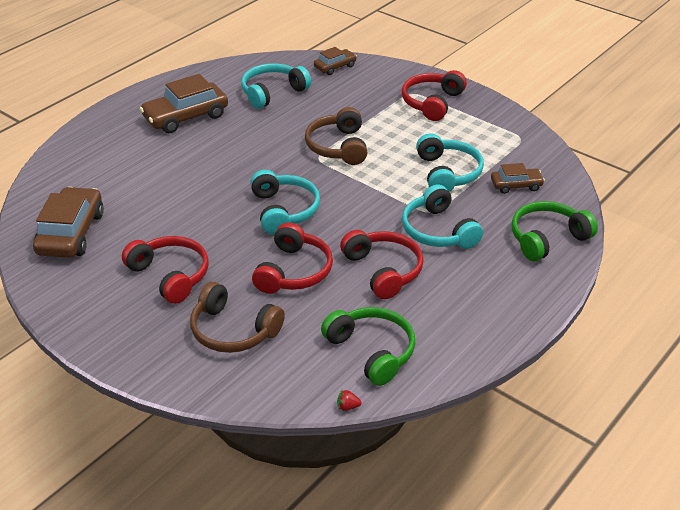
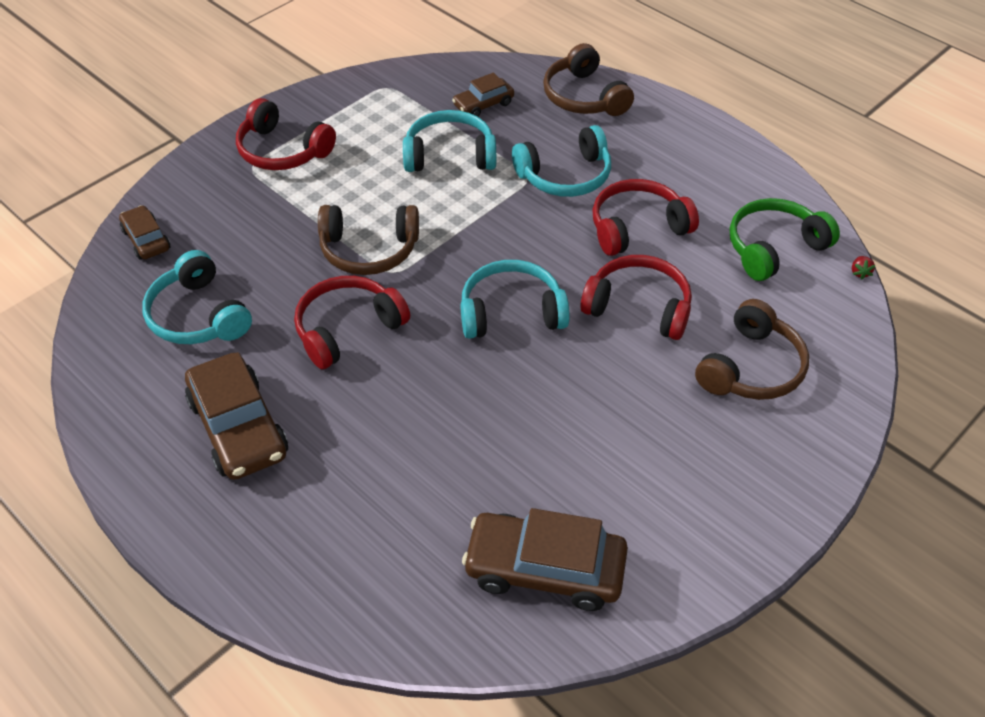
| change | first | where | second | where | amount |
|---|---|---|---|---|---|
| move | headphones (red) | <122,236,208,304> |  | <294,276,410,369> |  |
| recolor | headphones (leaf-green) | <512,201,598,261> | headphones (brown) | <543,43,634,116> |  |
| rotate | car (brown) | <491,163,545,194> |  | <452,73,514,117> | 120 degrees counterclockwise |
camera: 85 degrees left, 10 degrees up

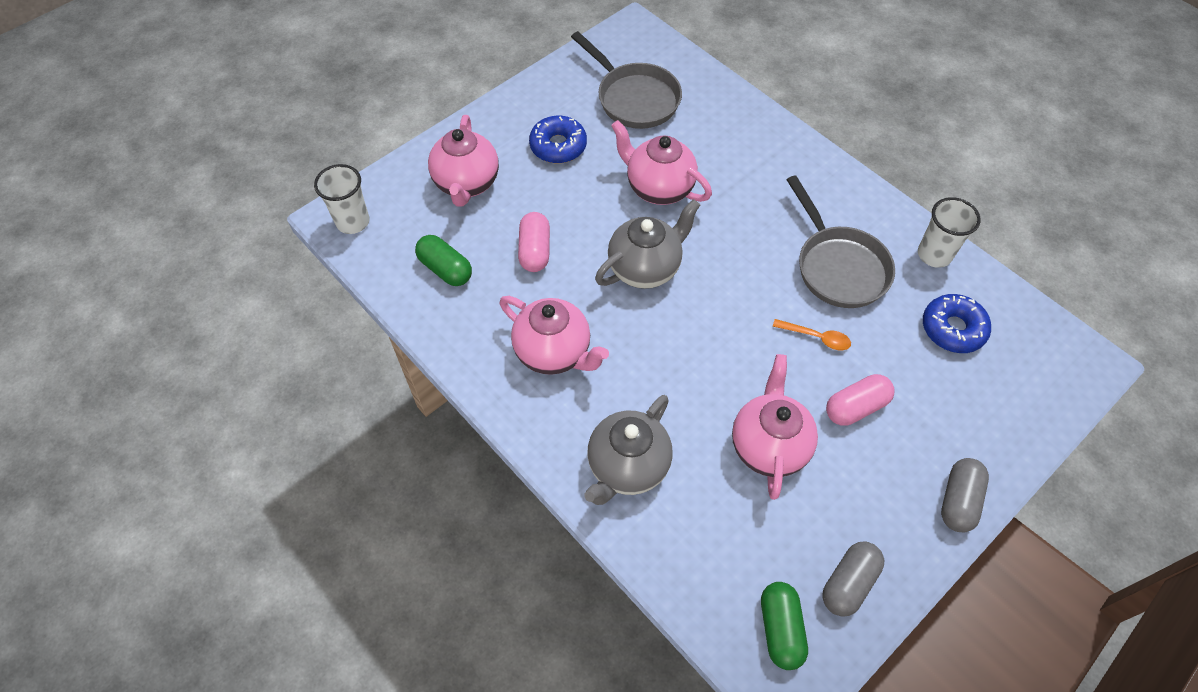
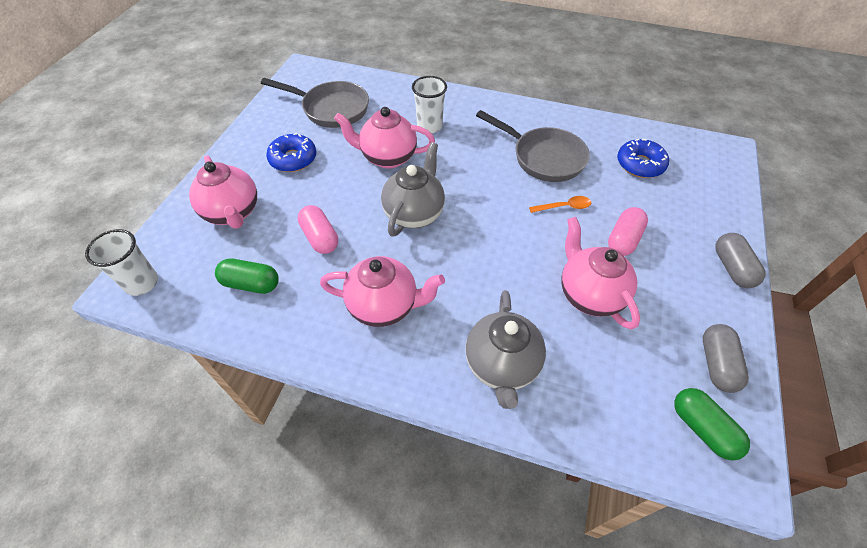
| change | first | where | second | where | amount |
|---|---|---|---|---|---|
| move | tumbler (pure white) | <918,197,981,268> |  | <412,76,447,133> |  |
camera: 30 degrees left, 5 degrees down

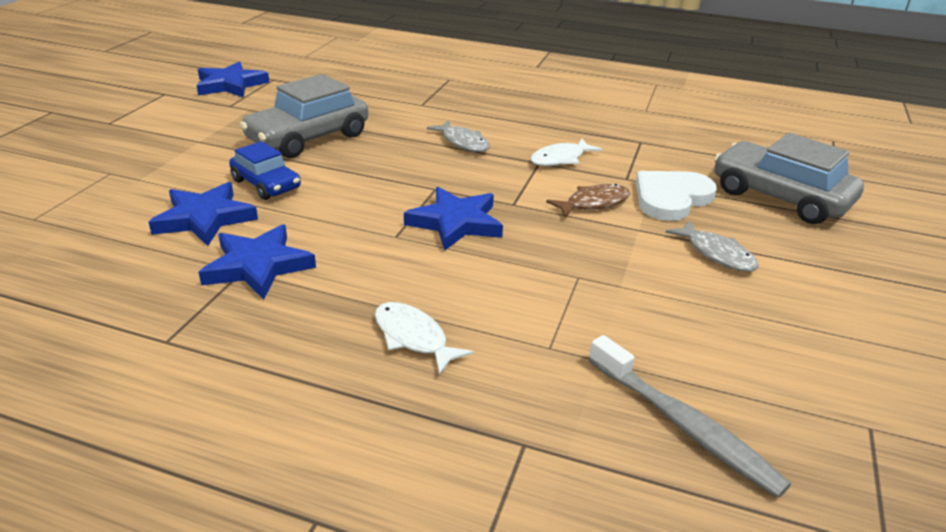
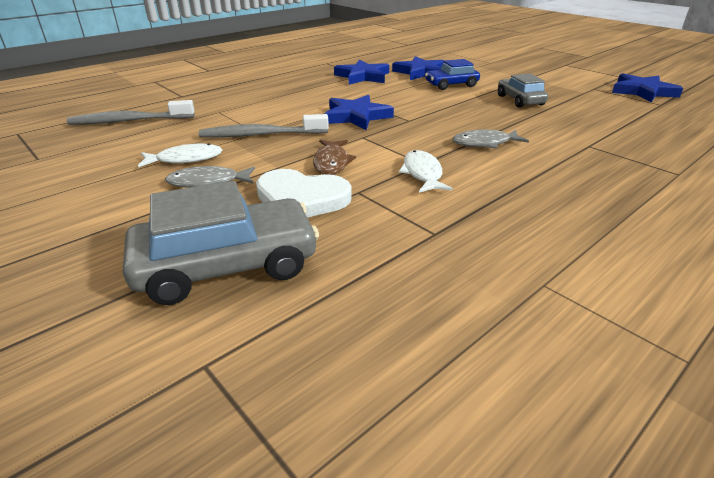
| change | first | where | second | where | amount |
|---|---|---|---|---|---|
| insert |  |  | dental brush (gray) | <199,114,329,138> |  |
| move | toy fish (pure white) | <375,302,473,375> |  | <138,143,223,167> |  |
| rotate | love heart (pure white) | <636,171,717,221> |  | <256,169,352,218> | 120 degrees clockwise |
| resize | car (gray) | <240,74,368,158> |  | <498,74,548,108> | x0.59 |
camera: 120 degrees right, 0 degrees up

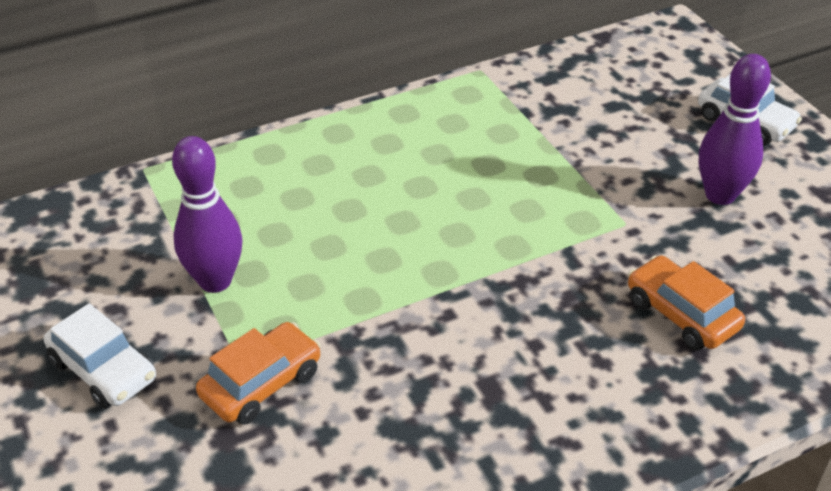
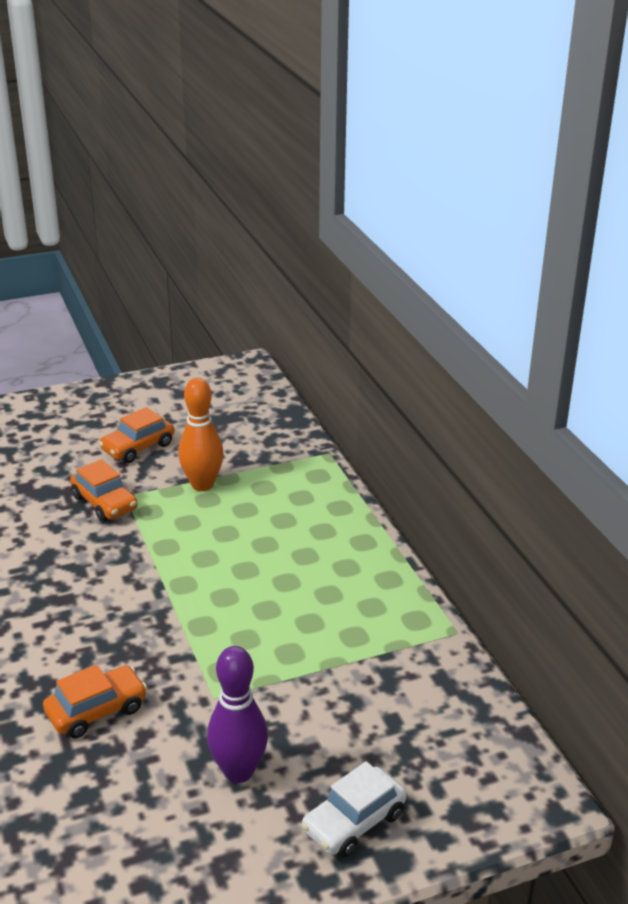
| change | first | where | second | where | amount |
|---|---|---|---|---|---|
| recolor | car (pure white) | <44,303,156,409> | car (orange-coloured) | <99,407,174,463> |  |
| recolor | bowling pin (purple) | <172,136,242,293> | bowling pin (orange-coloured) | <178,378,224,491> |  |
camera: 95 degrees right, 10 degrees down

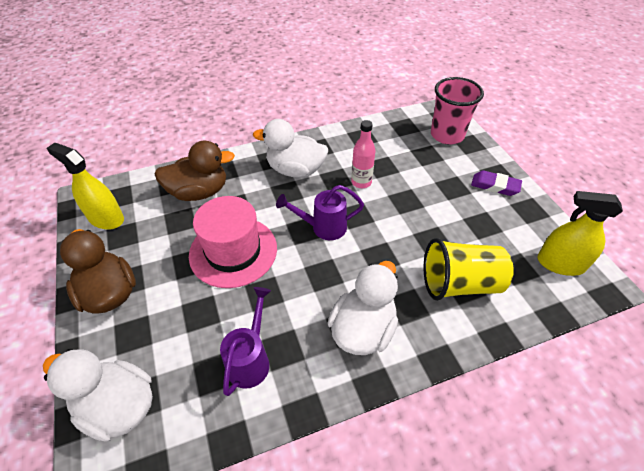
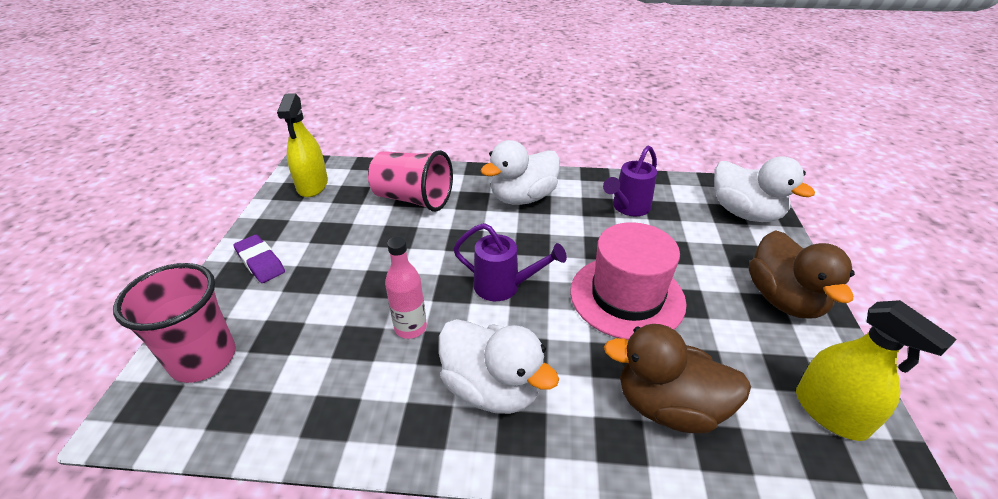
| change | first | where | second | where | amount |
|---|---|---|---|---|---|
| recolor | tumbler (bright yellow) | <424,238,514,301> | tumbler (pink) | <368,150,453,212> |  |
| rotate | spray cleaner (bright yellow) | <537,191,623,276> |  | <277,93,328,197> | 45 degrees clockwise |
camera: 155 degrees left, 10 degrees down

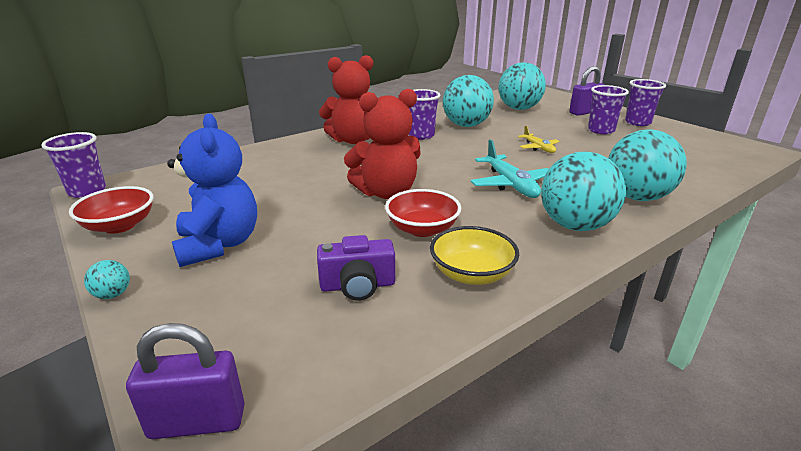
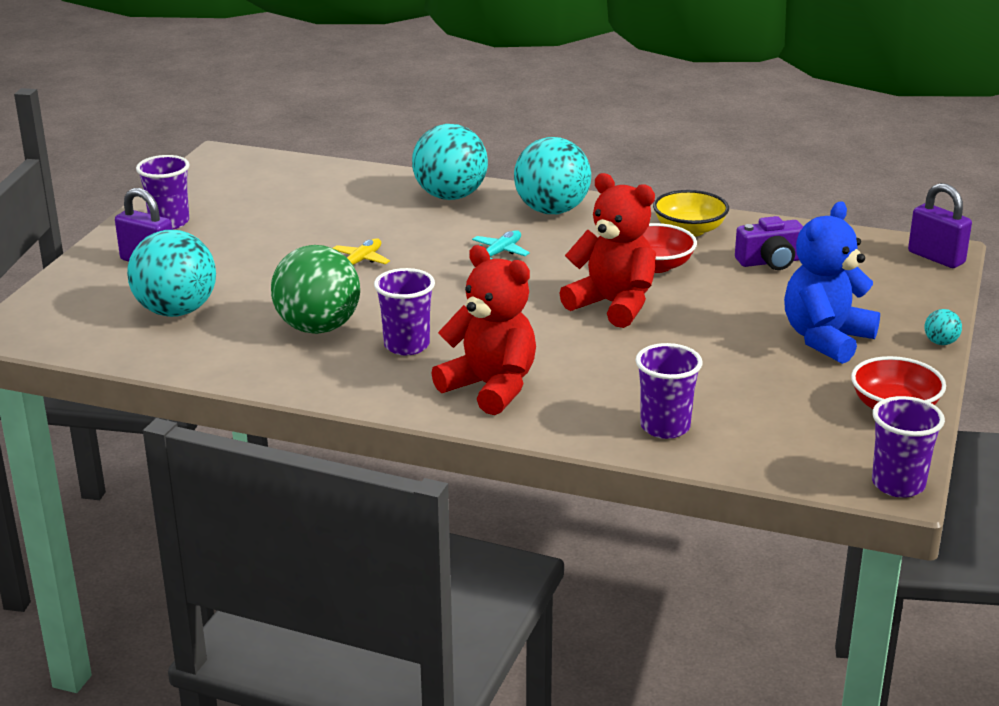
| change | first | where | second | where | amount |
|---|---|---|---|---|---|
| move | tumbler (purple) | <588,85,629,134> |  | <635,343,703,439> |  |
| recolor | play ball (teal) | <443,75,494,127> | play ball (leaf-green) | <271,245,360,334> |  |
| rotate | compact camera (purple) | <317,235,395,300> |  | <735,216,803,270> | 120 degrees clockwise |
| resize | plane (teal) | <471,139,549,198> |  | <472,230,530,259> | x0.60 |
camera: 125 degrees left, 0 degrees up

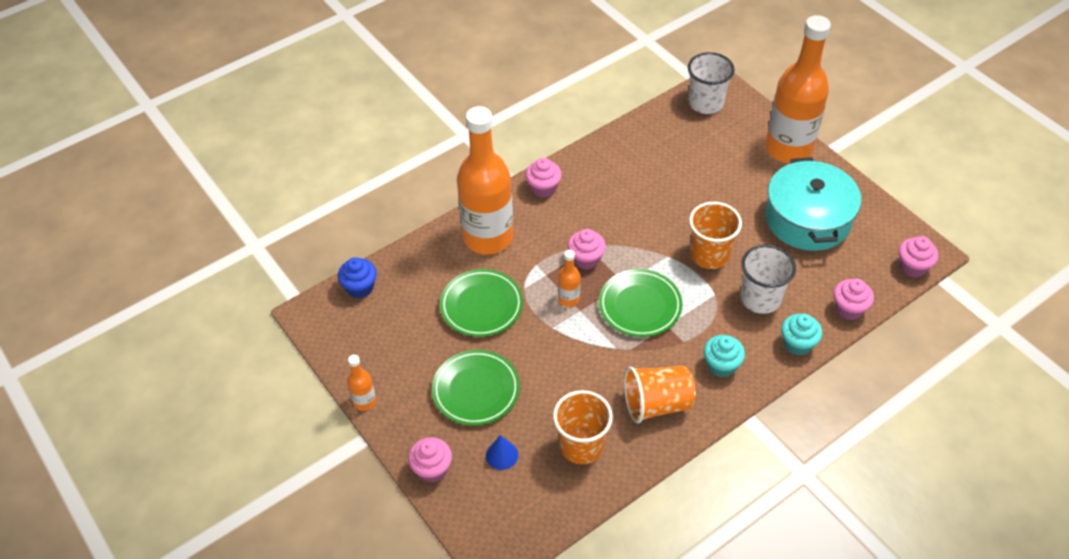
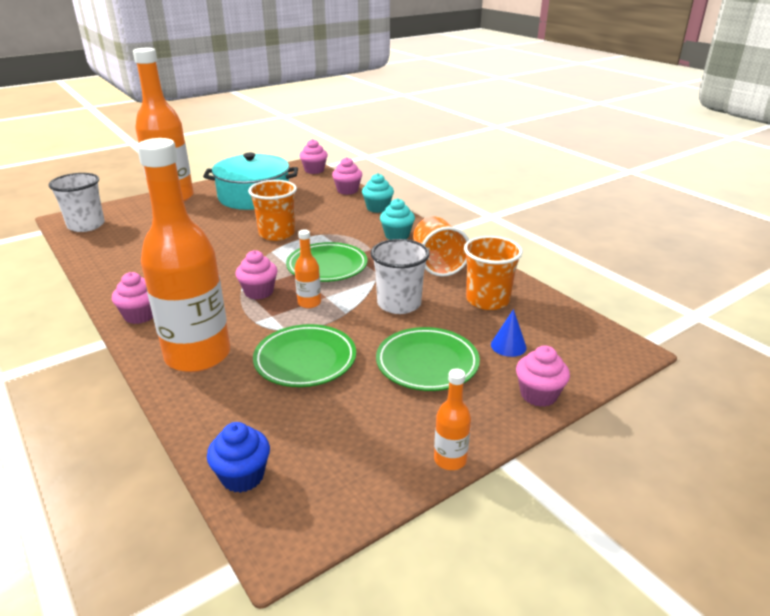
| change | first | where | second | where | amount |
|---|---|---|---|---|---|
| move | tumbler (pure white) | <741,245,796,314> |  | <370,239,430,314> |  |
camera: 90 degrees left, 20 degrees down

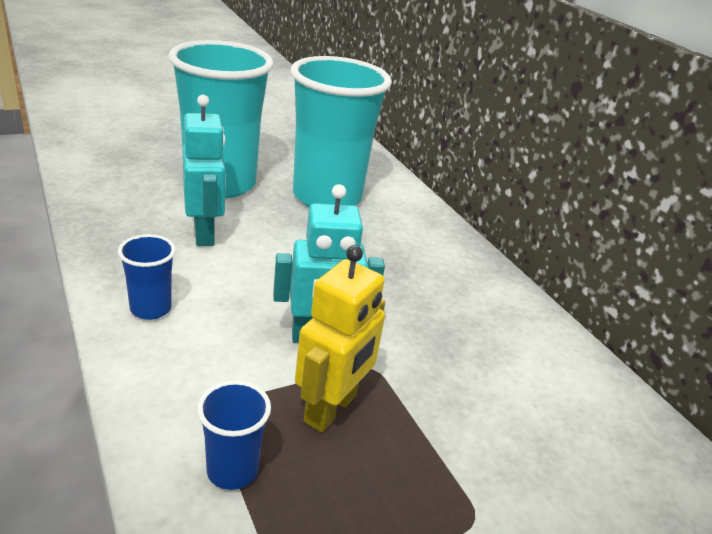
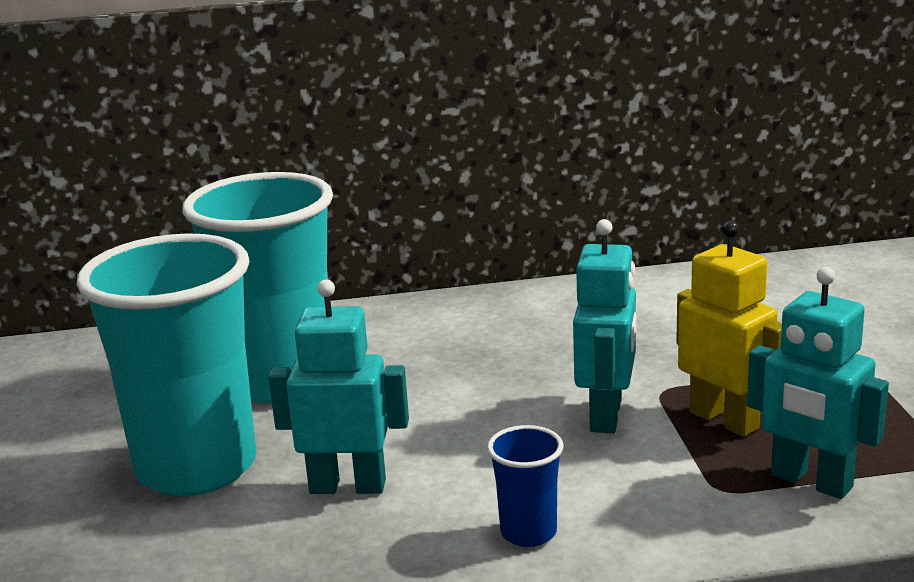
| change | first | where | second | where | amount |
|---|---|---|---|---|---|
| replace | tumbler (royal blue) | <197,380,271,490> | robot figure (teal) | <747,267,889,499> |  |
camera: 65 degrees left, 10 degrees down

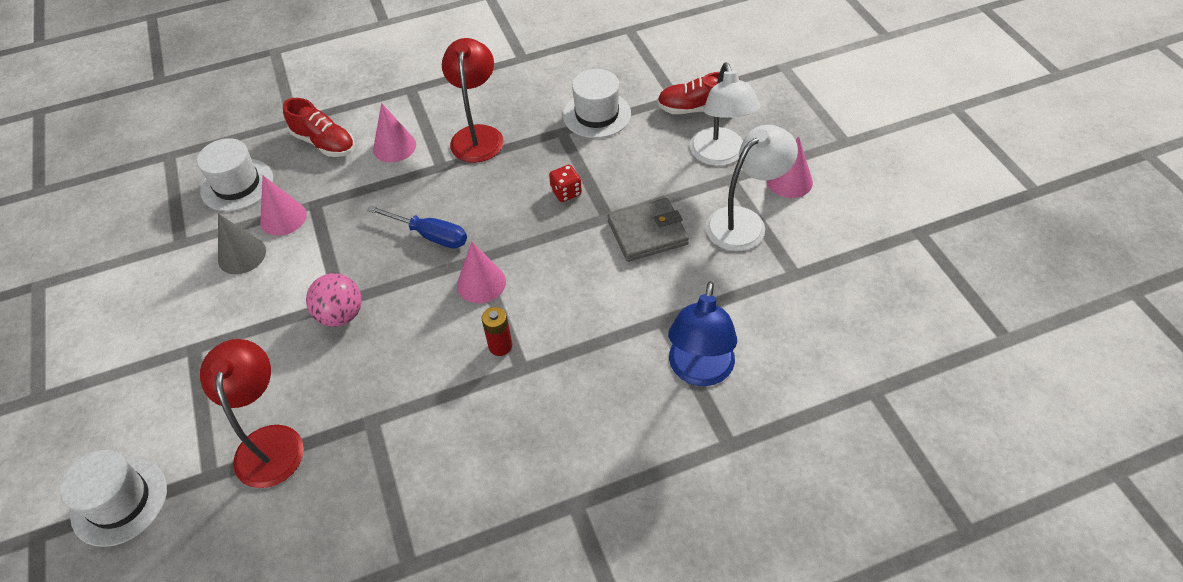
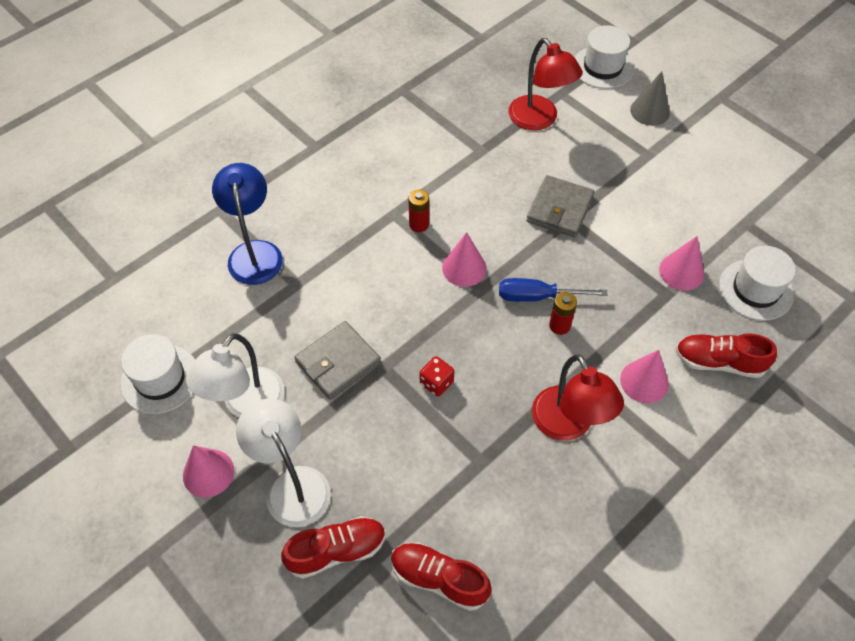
| change | first | where | second | where | amount |
|---|---|---|---|---|---|
| insert |  |  | sneaker (red) | <391,542,492,611> |  |
| insert |  |  | battery (red) | <549,292,577,335> |  |
| move | solid cone (gray) | <218,214,266,274> |  | <630,71,670,126> |  |
| move | hat (pure white) | <563,69,631,138> |  | <121,334,195,414> |  |
| replace | play ball (pink) | <306,273,362,327> | billfold (gray) | <526,175,595,238> |  |
camera: 155 degrees right, 5 degrees up

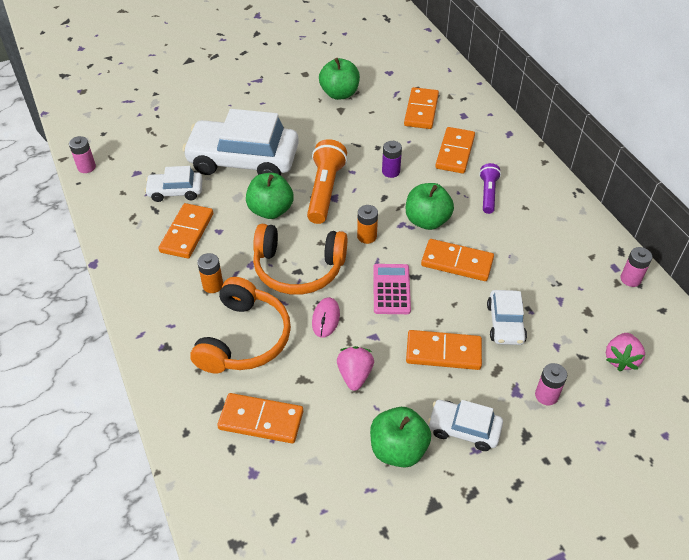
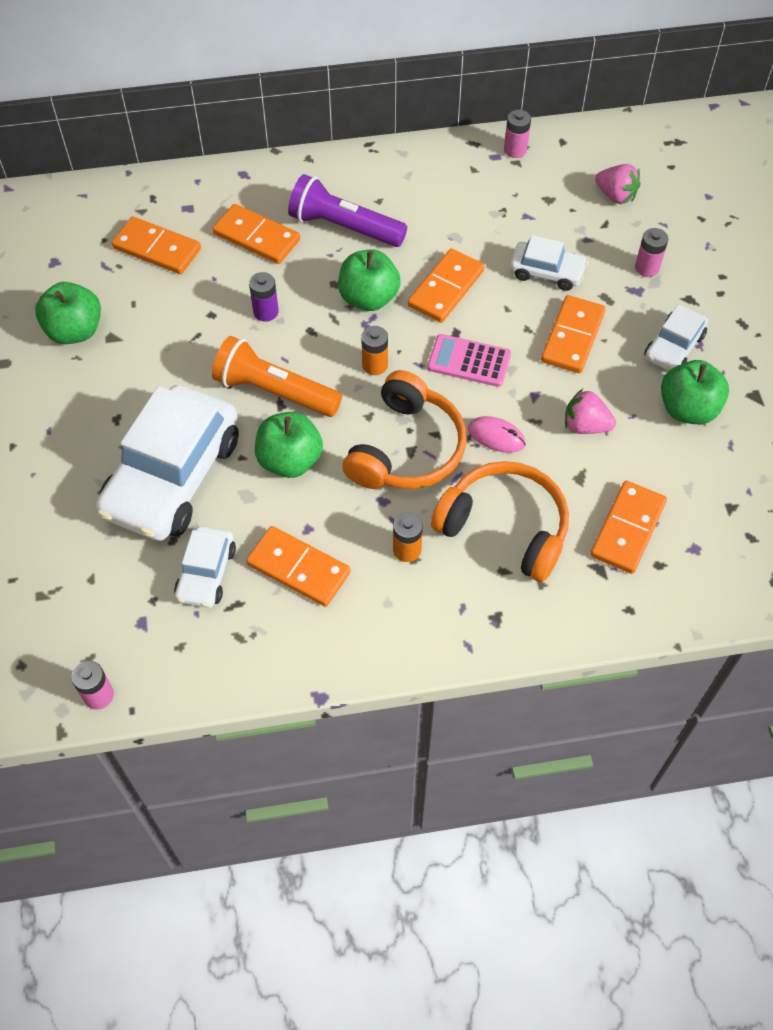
| change | first | where | second | where | amount |
|---|---|---|---|---|---|
| resize | pocket torch (purple) | <479,163,501,214> |  | <288,174,407,247> | x1.67 |
camera: 75 degrees left, 10 degrees up

